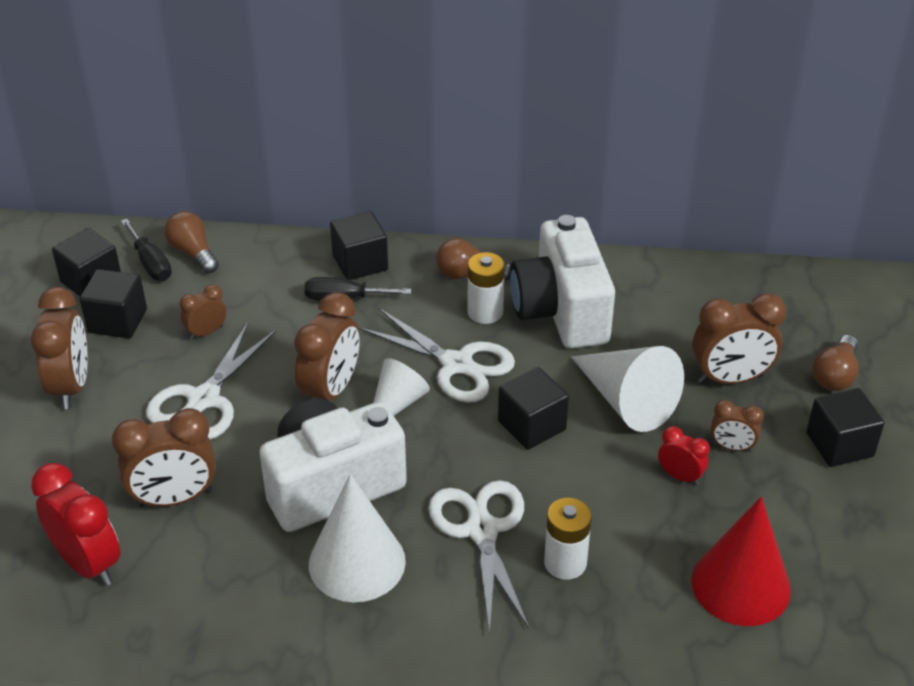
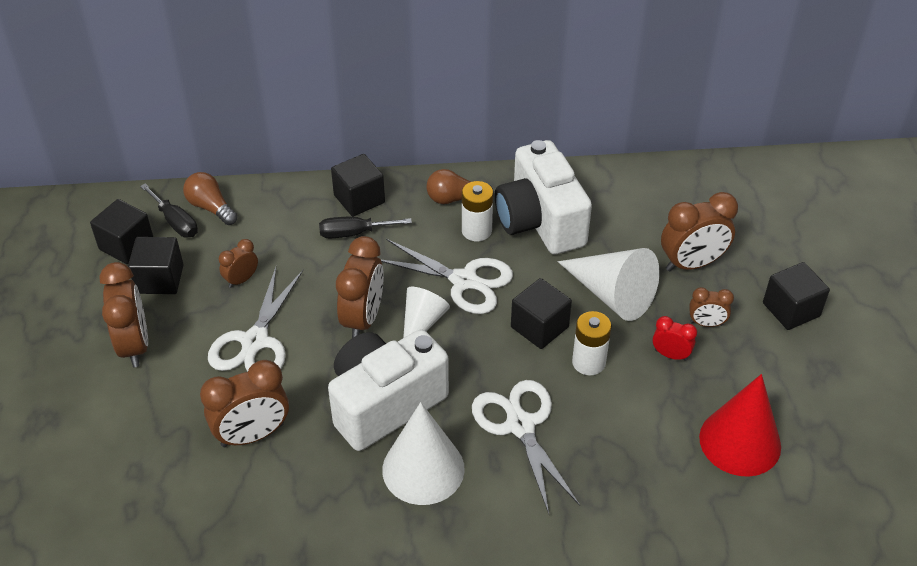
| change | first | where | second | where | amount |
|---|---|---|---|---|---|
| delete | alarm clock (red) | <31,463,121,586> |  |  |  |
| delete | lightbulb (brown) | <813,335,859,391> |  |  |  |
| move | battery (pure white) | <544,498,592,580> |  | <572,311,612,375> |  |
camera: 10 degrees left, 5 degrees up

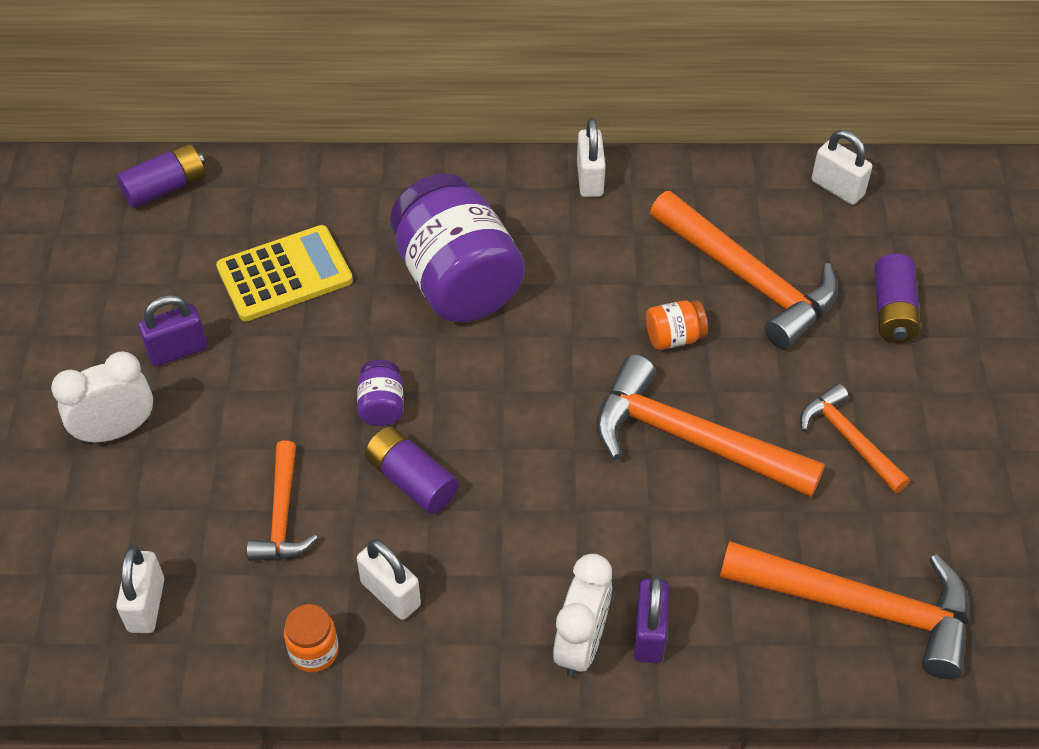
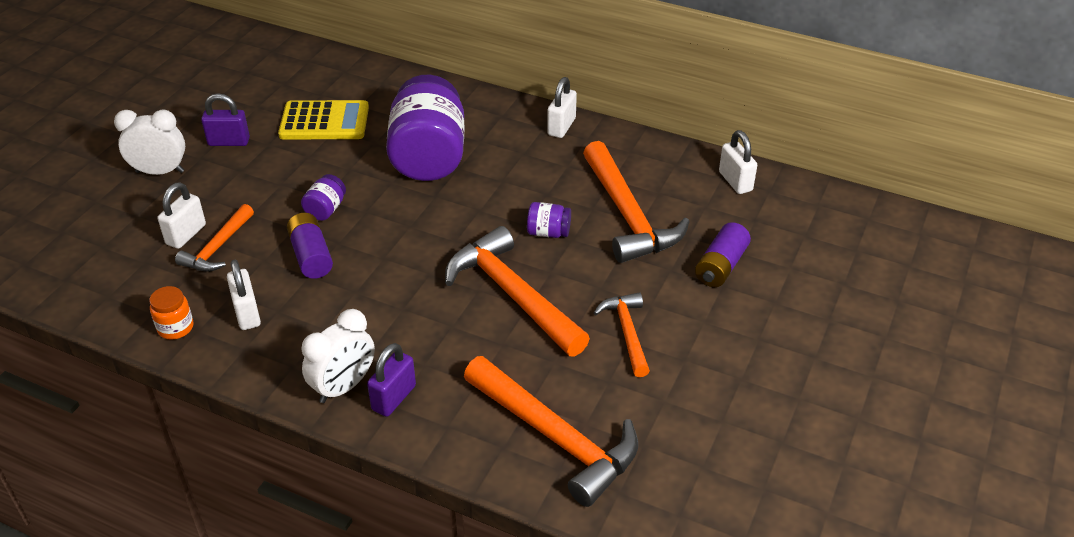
| change | first | where | second | where | amount |
|---|---|---|---|---|---|
| delete | battery (purple) | <116,143,205,208> |  |  |  |
| move | lock (pure white) | <116,546,164,633> |  | <158,182,206,249> |  |
| recolor | preserve jar (orange-coloured) | <646,300,708,350> | preserve jar (purple) | <527,202,571,238> |  |
camera: 25 degrees right, 10 degrees down

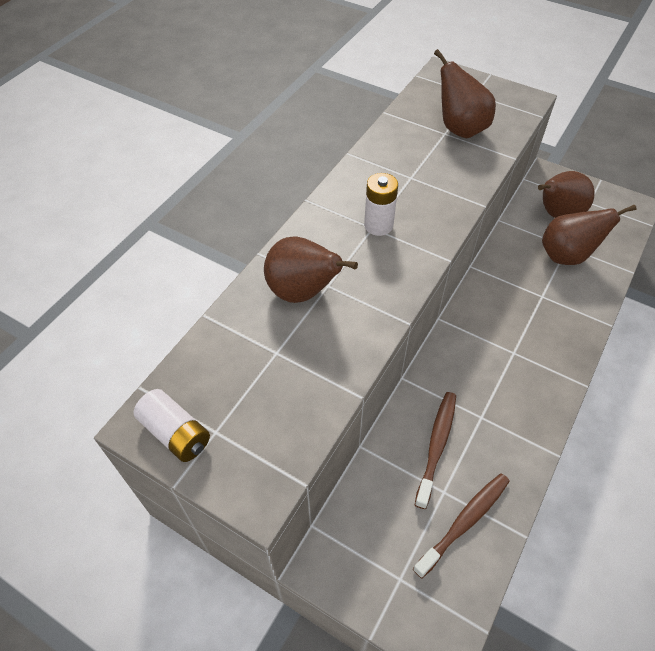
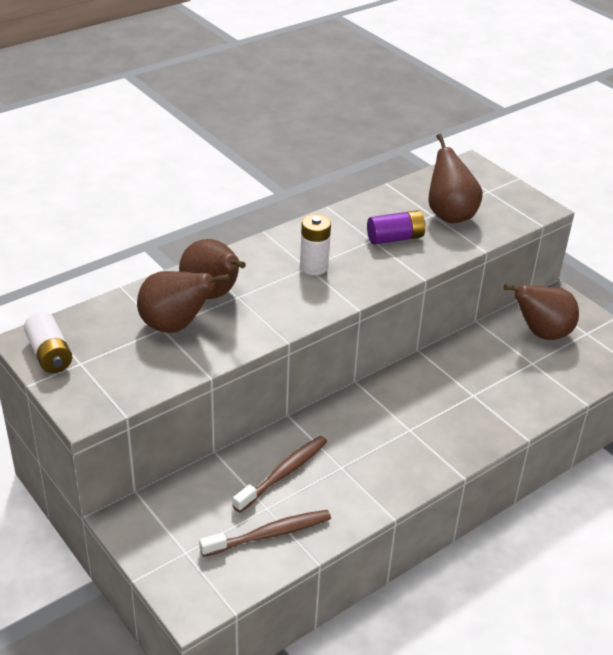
| change | first | where | second | where | amount |
|---|---|---|---|---|---|
| insert |  |  | battery (purple) | <367,210,426,245> |  |
| move | pear (brown) | <542,205,637,265> |  | <137,271,230,333> |  |
camera: 20 degrees right, 15 degrees down

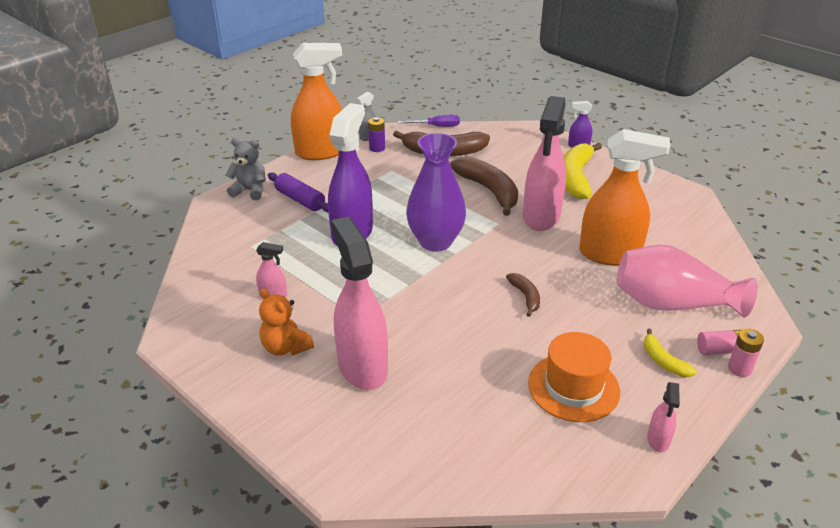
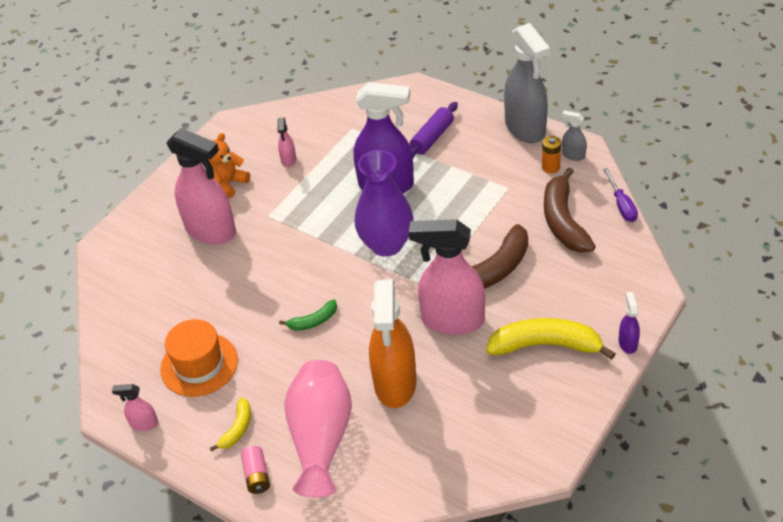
| change | first | where | second | where | amount |
|---|---|---|---|---|---|
| delete | stuffed bear (gray) | <225,138,266,200> |  |  |  |
| delete | battery (pink) | <728,329,764,377> |  |  |  |
| recolor | spray cleaner (orange-coloured) | <291,43,342,160> | spray cleaner (gray) | <504,23,550,143> |  |
| recolor | battery (purple) | <368,117,385,152> | battery (orange-coloured) | <542,136,561,174> |  |
| recolor | banana (brown) | <506,273,540,317> | banana (leaf-green) | <279,299,337,331> |  |
| rotate | spray cleaner (pink) | <331,217,388,390> |  | <166,128,236,244> | 60 degrees clockwise |
| rotate | banana (bright yellow) | <643,329,697,377> |  | <210,398,251,452> | 150 degrees clockwise |
camera: 85 degrees right, 10 degrees up

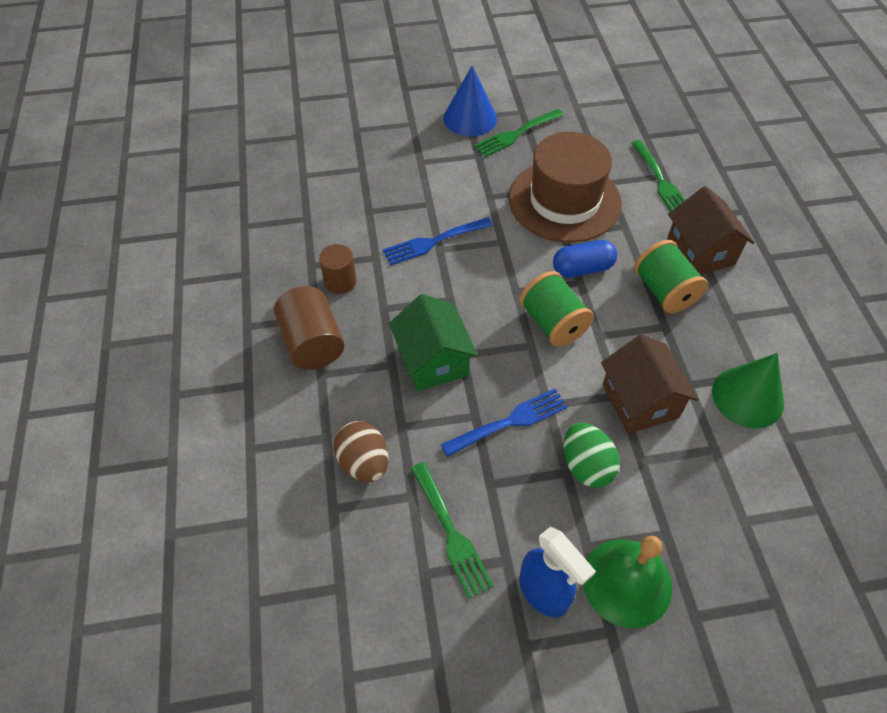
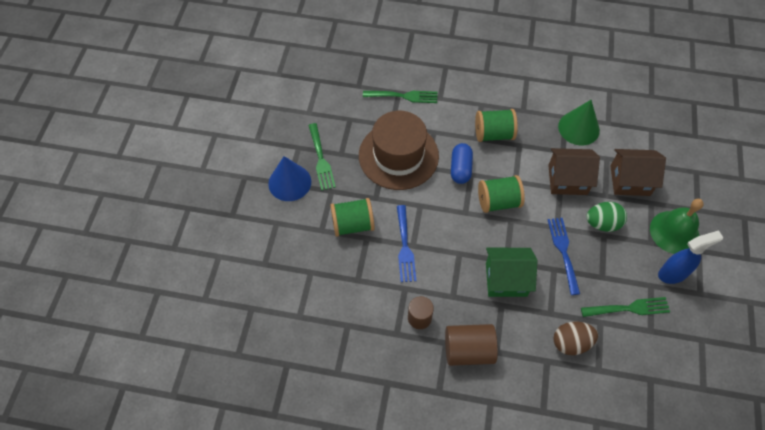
| change | first | where | second | where | amount |
|---|---|---|---|---|---|
| insert |  |  | spool (leaf-green) | <330,198,375,237> |  |
| move | house (brown) | <667,186,755,274> |  | <610,149,666,196> |  |
camera: 70 degrees left, 5 degrees up

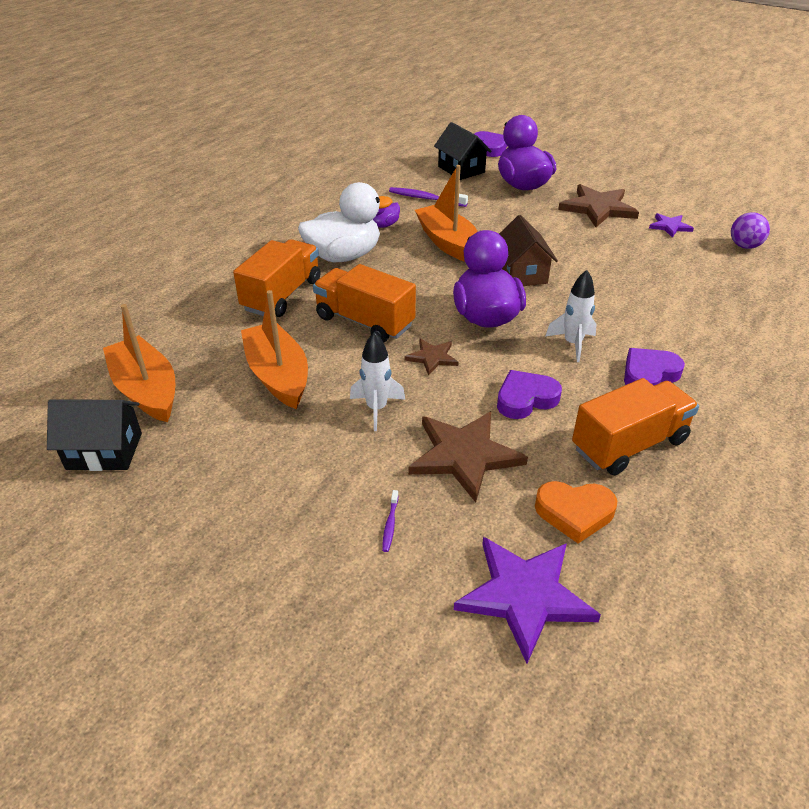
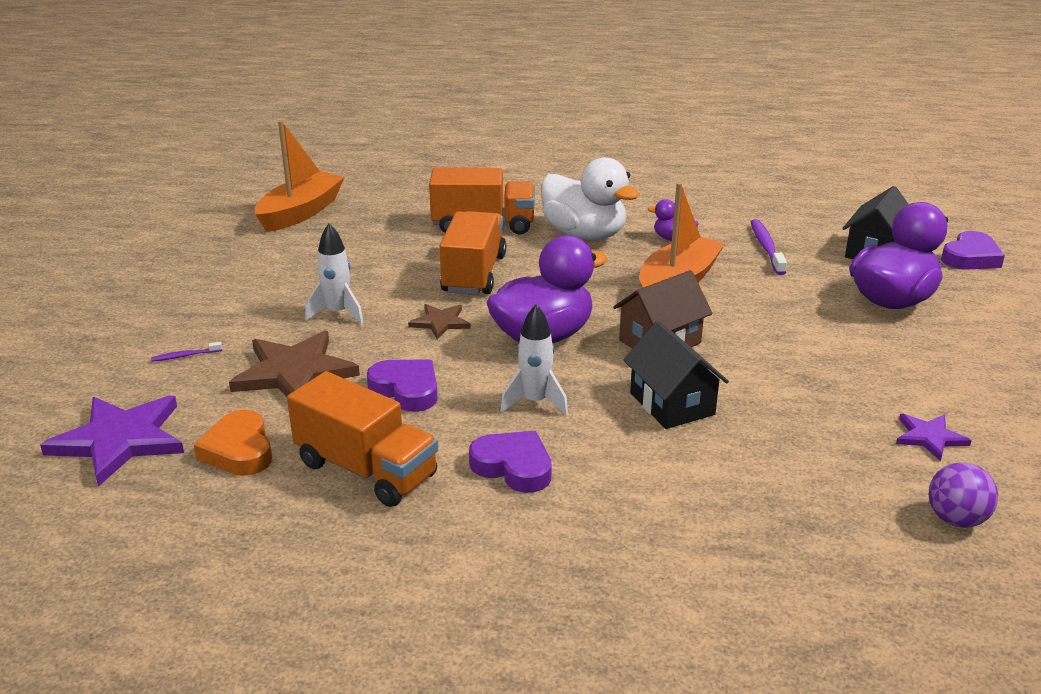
| change | first | where | second | where | amount |
|---|---|---|---|---|---|
| delete | boat (orange-coloured) | <241,290,308,409> |  |  |  |
| delete | star (brown) | <558,184,639,227> |  |  |  |
| move | house (black) | <47,400,142,471> |  | <623,321,729,429> |  |
camera: 65 degrees right, 10 degrees down

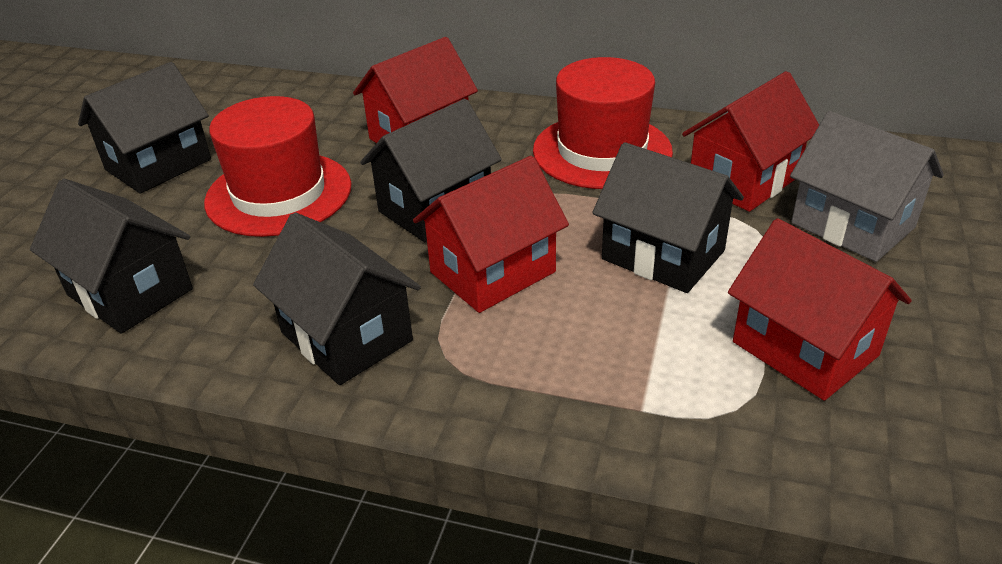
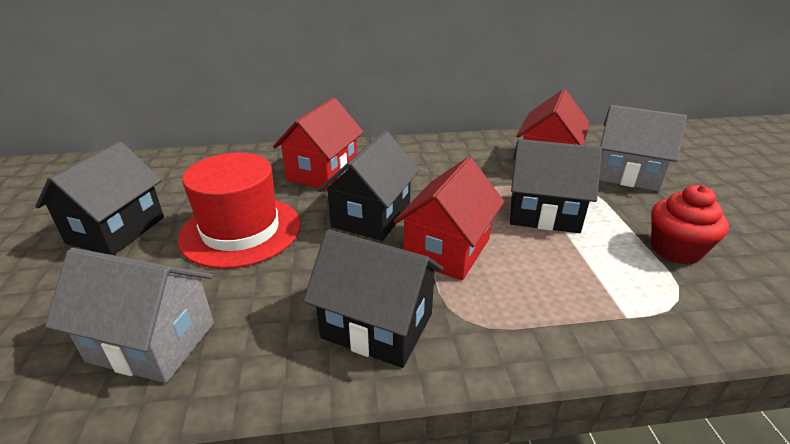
| change | first | where | second | where | amount |
|---|---|---|---|---|---|
| delete | hat (red) | <533,57,673,189> |  |  |  |
| replace | house (red) | <728,218,912,401> | muffin (red) | <651,185,729,265> |  |
| recolor | house (black) | <30,179,193,334> | house (gray) | <45,248,214,383> |  |
camera: 25 degrees left, 5 degrees down

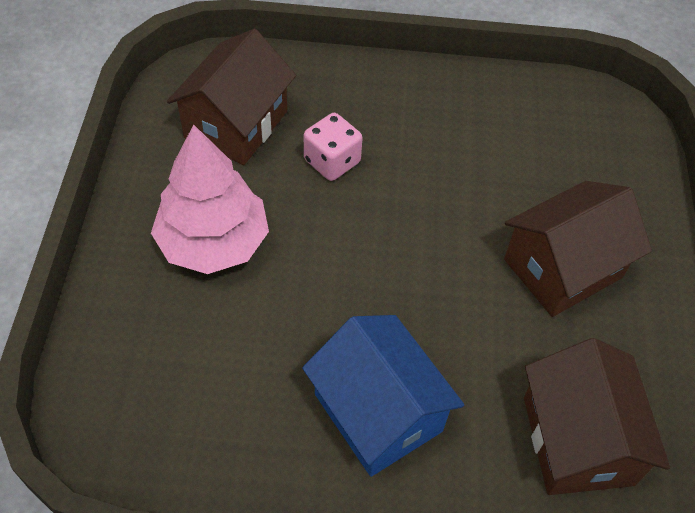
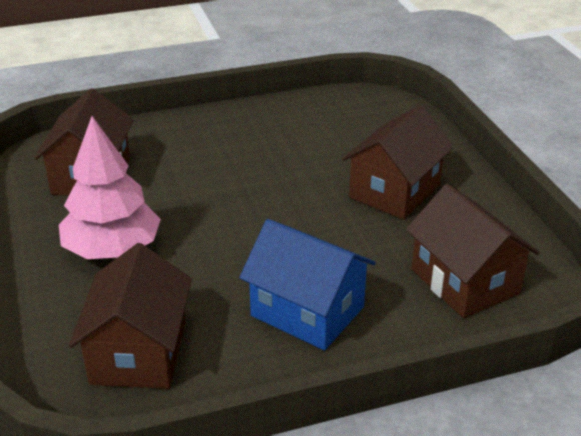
| change | first | where | second | where | amount |
|---|---|---|---|---|---|
| delete | dice (pink) | <304,113,363,181> |  |  |  |
| insert |  |  | house (brown) | <69,243,192,389> |  |
camera: 20 degrees left, 20 degrees down

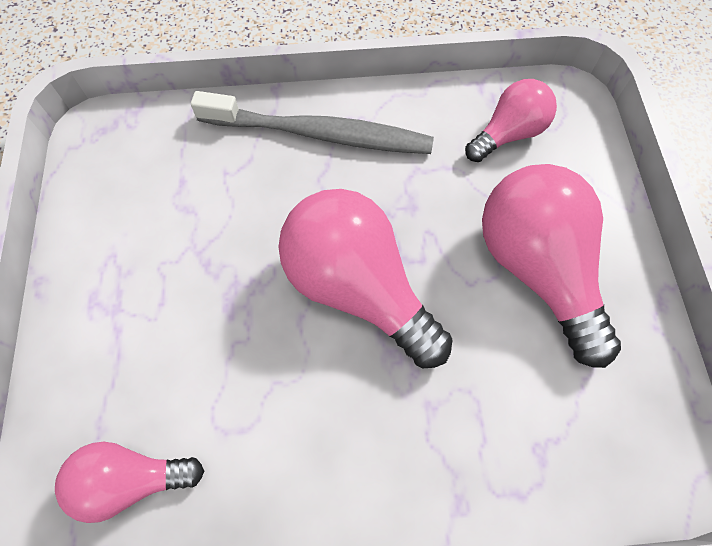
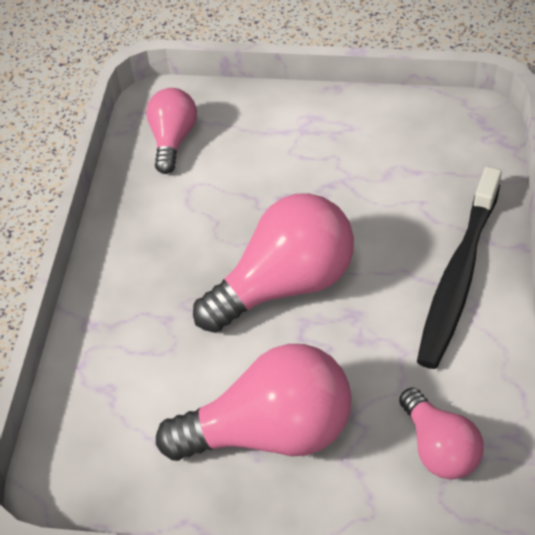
| change | first | where | second | where | amount |
|---|---|---|---|---|---|
| recolor | dental brush (gray) | <191,91,434,154> | dental brush (black) | <417,167,502,369> |  |
camera: 105 degrees right, 15 degrees down

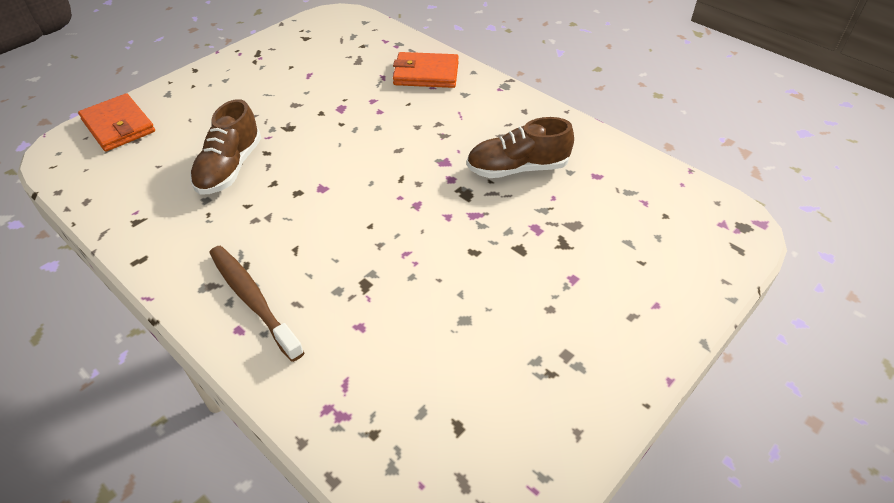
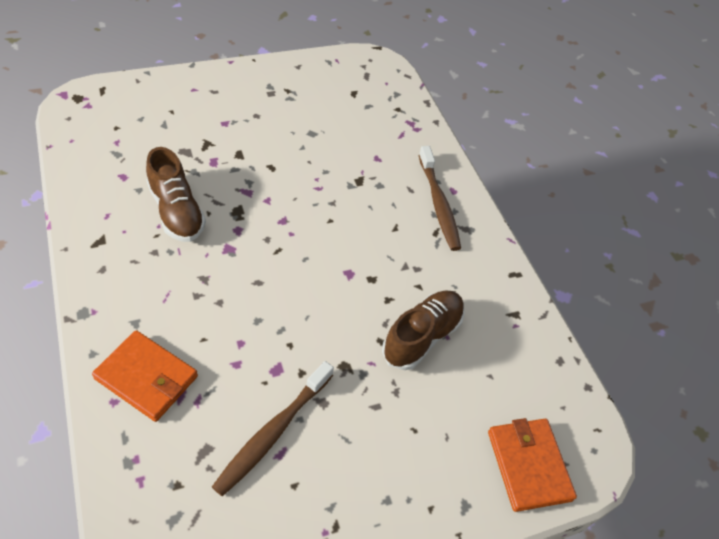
| change | first | where | second | where | amount |
|---|---|---|---|---|---|
| insert |  |  | dental brush (brown) | <212,361,334,496> |  |
| rotate | sneaker (brown) | <466,117,574,178> |  | <146,147,206,242> | 45 degrees clockwise |
camera: 160 degrees left, 5 degrees up

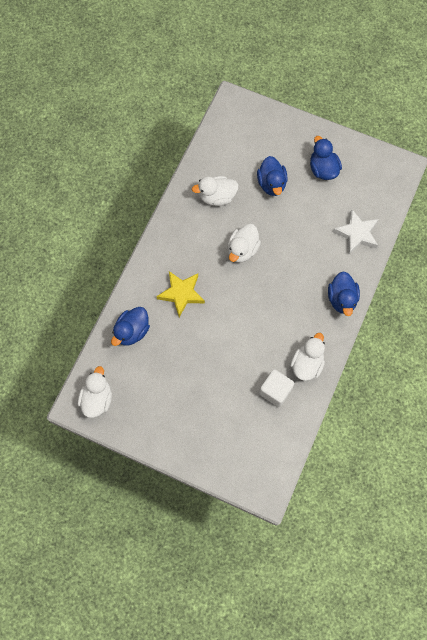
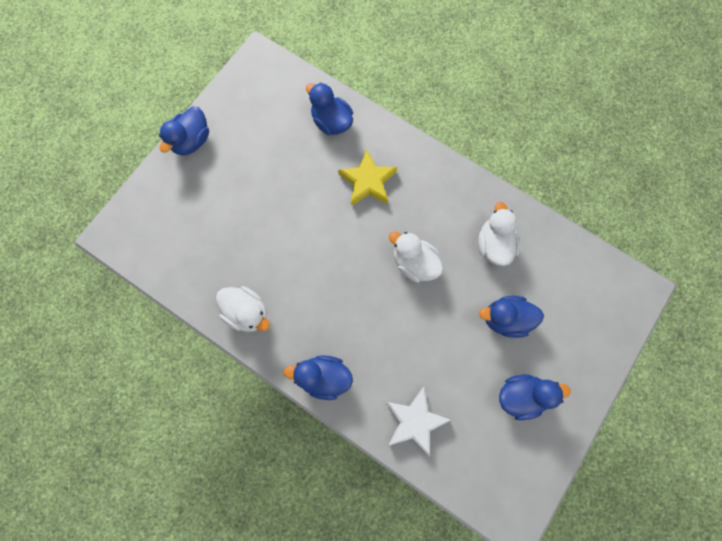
| change | first | where | second | where | amount |
|---|---|---|---|---|---|
| delete | toy duck (pure white) | <78,366,112,418> |  |  |  |
| delete | block (pure white) | <259,369,294,407> |  |  |  |
| insert |  |  | toy duck (royal blue) | <159,107,209,155> |  |
camera: 100 degrees right, 5 degrees up

